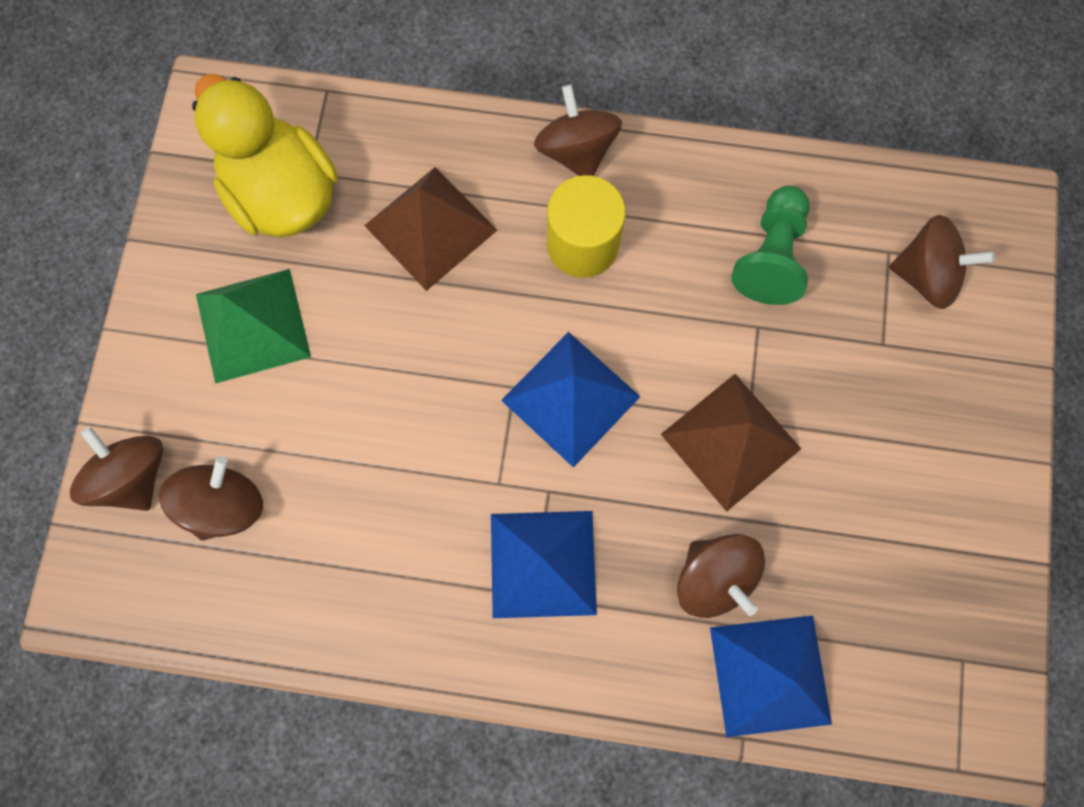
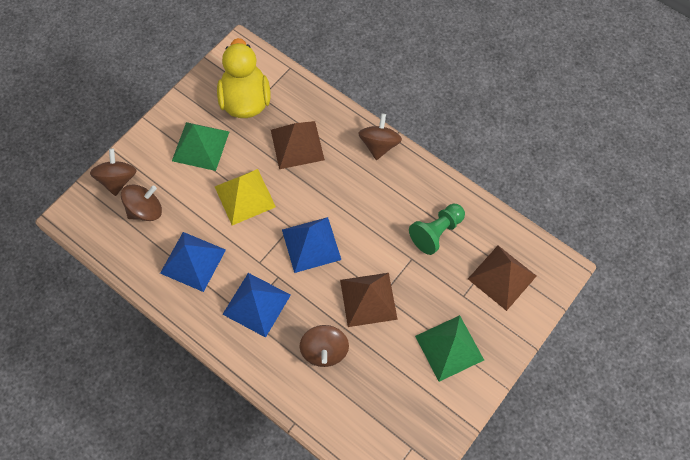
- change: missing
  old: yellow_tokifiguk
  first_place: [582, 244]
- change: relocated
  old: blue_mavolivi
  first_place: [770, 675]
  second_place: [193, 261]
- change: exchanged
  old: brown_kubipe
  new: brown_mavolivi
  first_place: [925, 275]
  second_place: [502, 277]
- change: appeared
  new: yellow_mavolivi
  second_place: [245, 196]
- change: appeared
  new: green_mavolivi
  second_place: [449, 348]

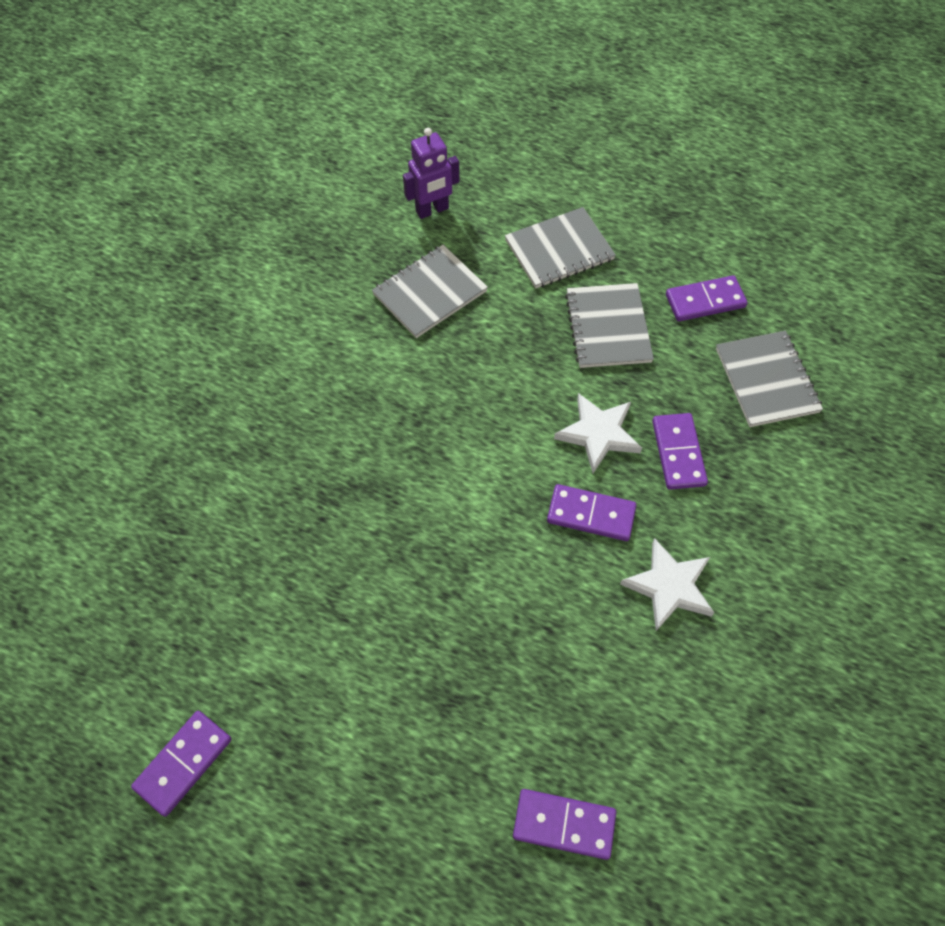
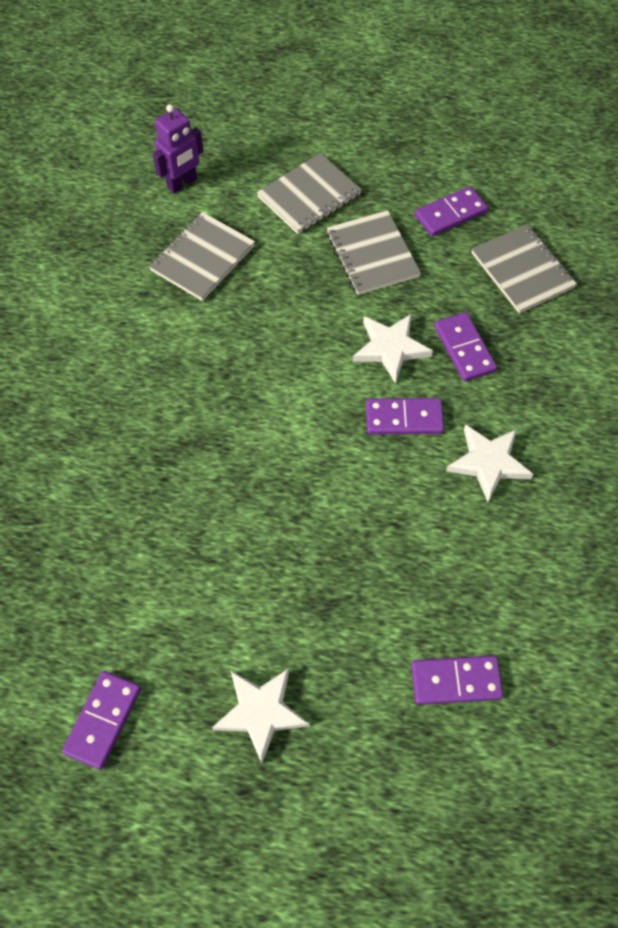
- change: appeared
  new: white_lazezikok
  second_place: [261, 712]

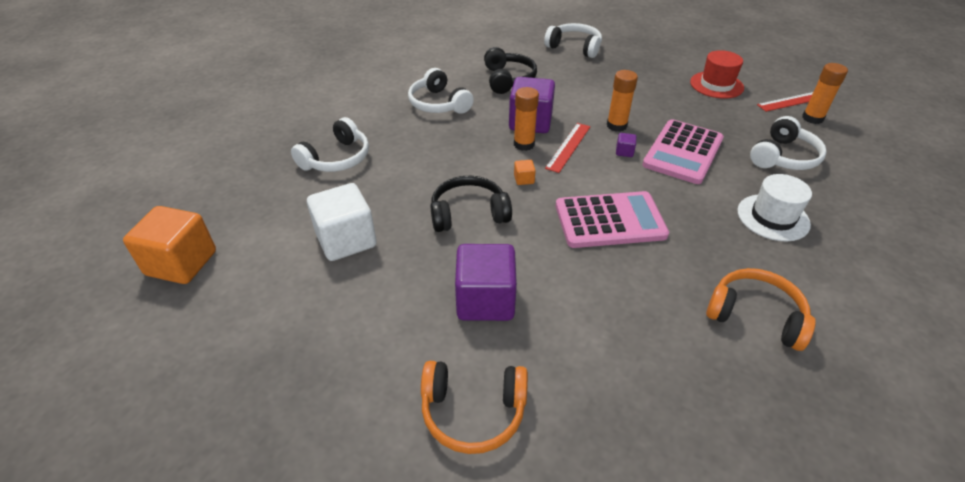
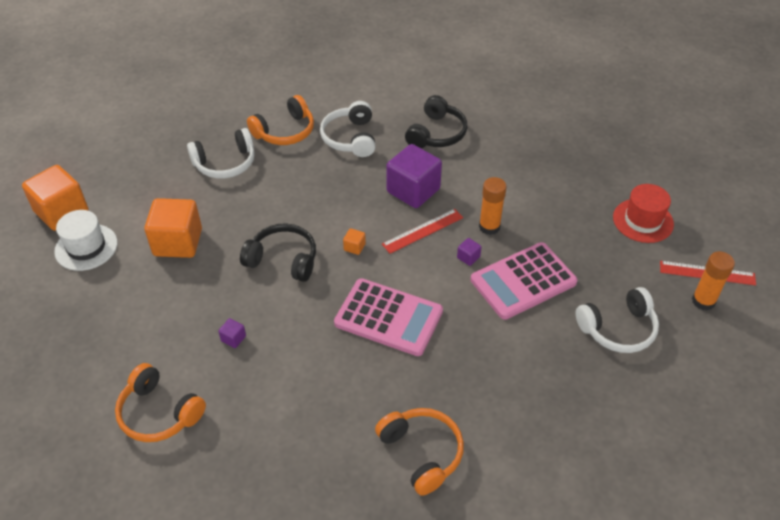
- change: colour
  old: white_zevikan
  new: orange_zevikan
  first_place: [346, 240]
  second_place: [178, 242]
- change: size
  old: purple_zevikan
  first_place: [485, 300]
  second_place: [233, 338]
  factor: 0.41
- change: missing
  old: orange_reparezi
  first_place: [524, 144]
- change: missing
  old: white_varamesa
  first_place: [574, 47]
- change: relocated
  old: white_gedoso
  first_place: [773, 217]
  second_place: [86, 247]
- change: appeared
  new: orange_varamesa
  second_place: [285, 131]

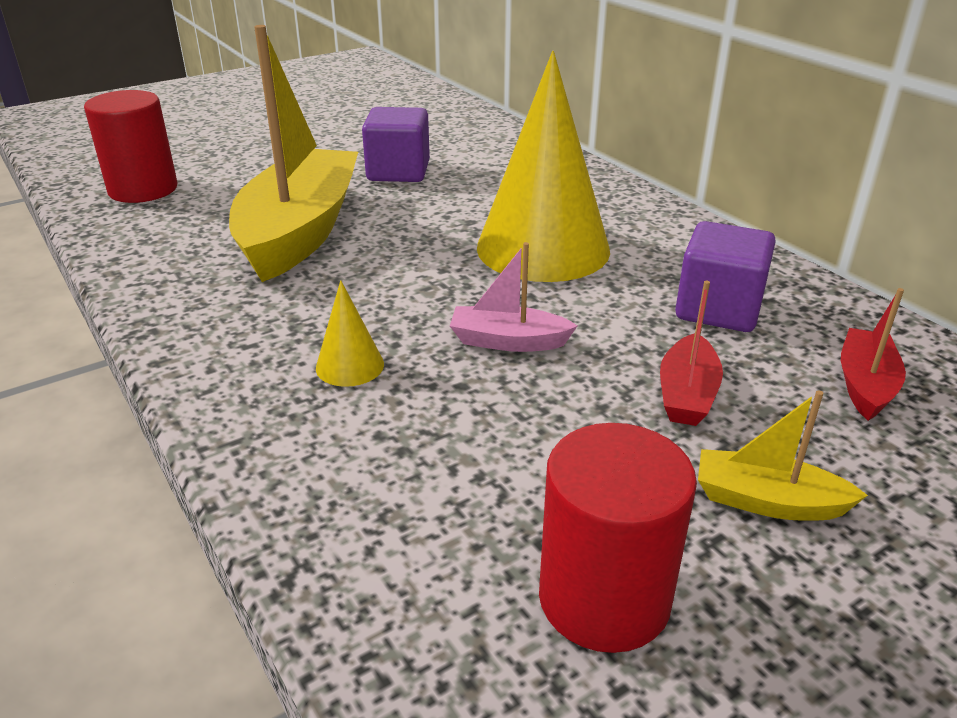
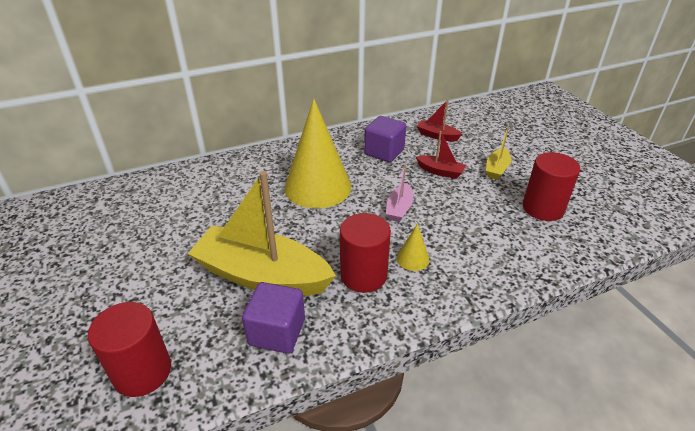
- change: relocated
  old: purple_zevikan
  first_place: [398, 172]
  second_place: [277, 332]
- change: appeared
  new: red_tokifiguk
  second_place: [363, 275]

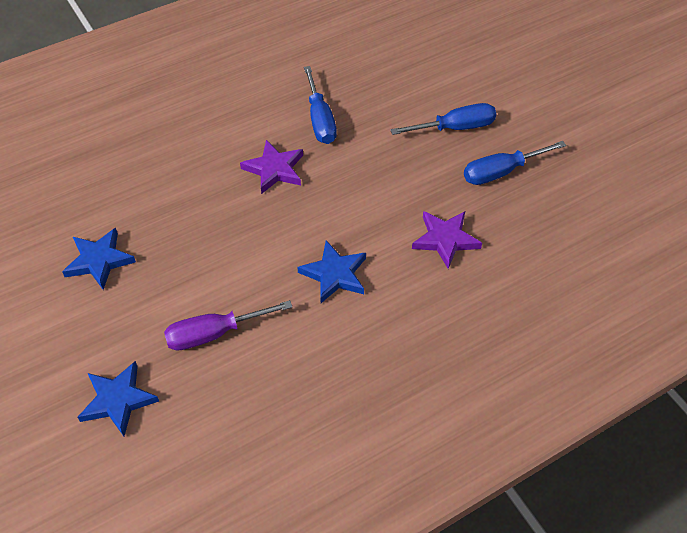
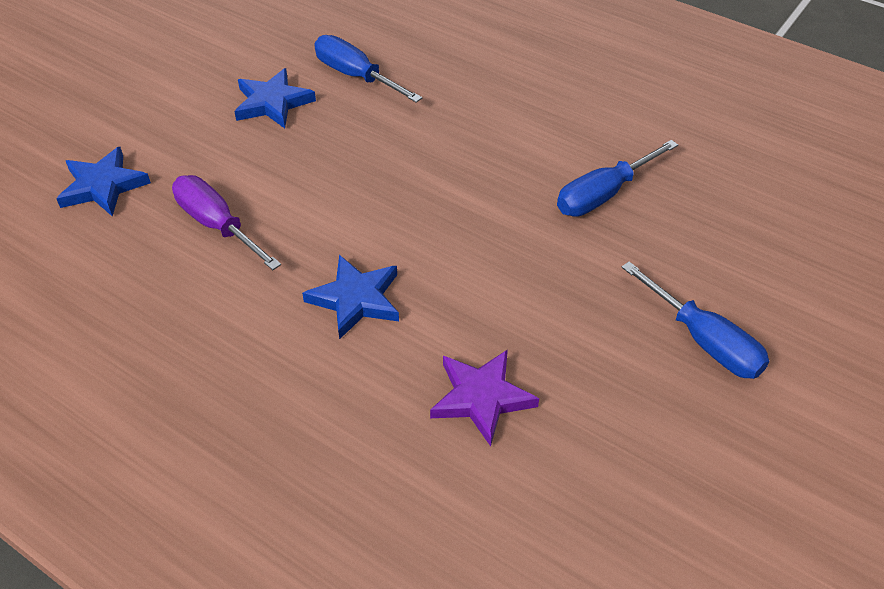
- change: missing
  old: purple_lazezikok
  first_place: [274, 169]
- change: relocated
  old: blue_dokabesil
  first_place: [501, 172]
  second_place: [356, 76]

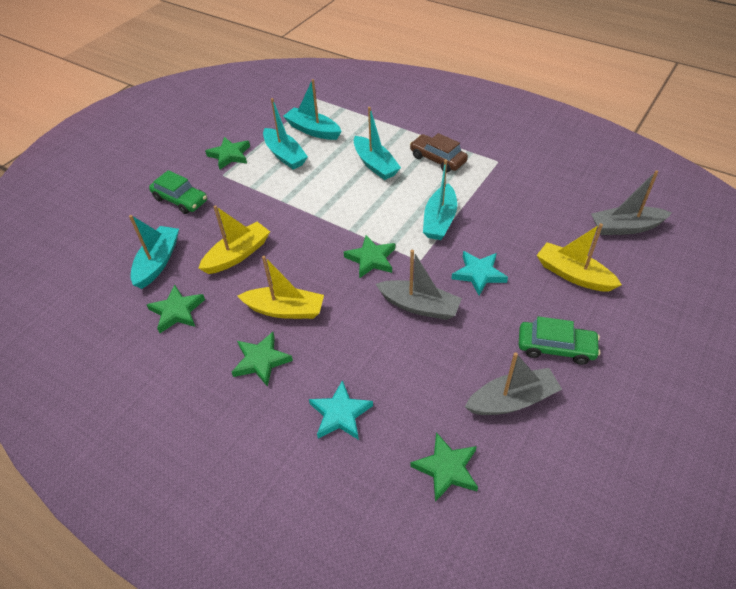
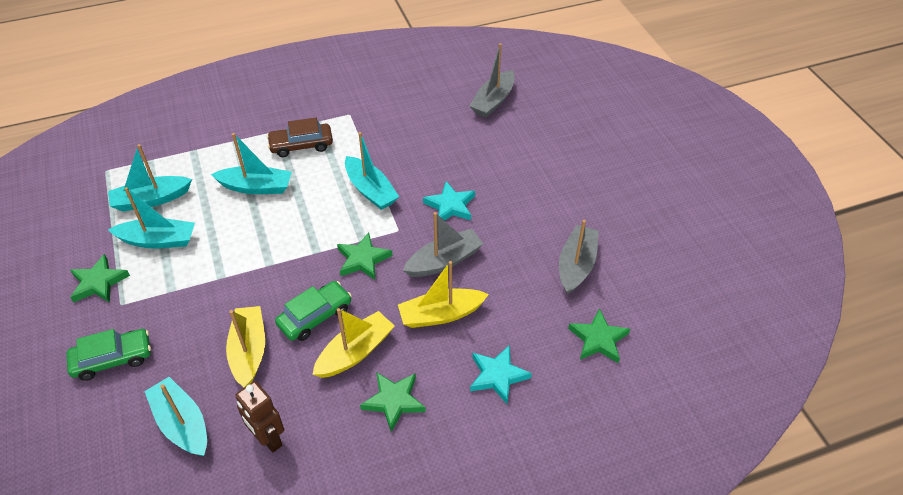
- change: exchanged
  old: green_lazezikok
  new: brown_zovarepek
  first_place: [177, 311]
  second_place: [268, 439]
- change: relocated
  old: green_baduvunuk
  first_place: [555, 347]
  second_place: [315, 316]
- change: relocated
  old: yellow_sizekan
  first_place: [573, 275]
  second_place: [441, 315]

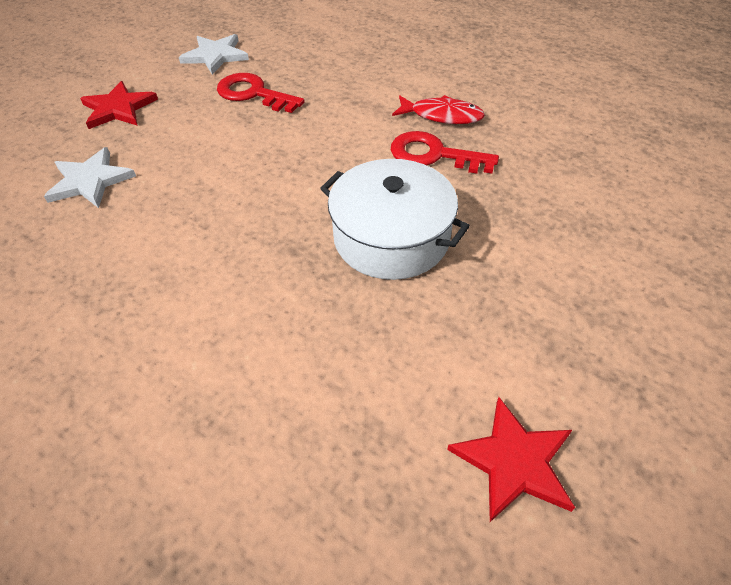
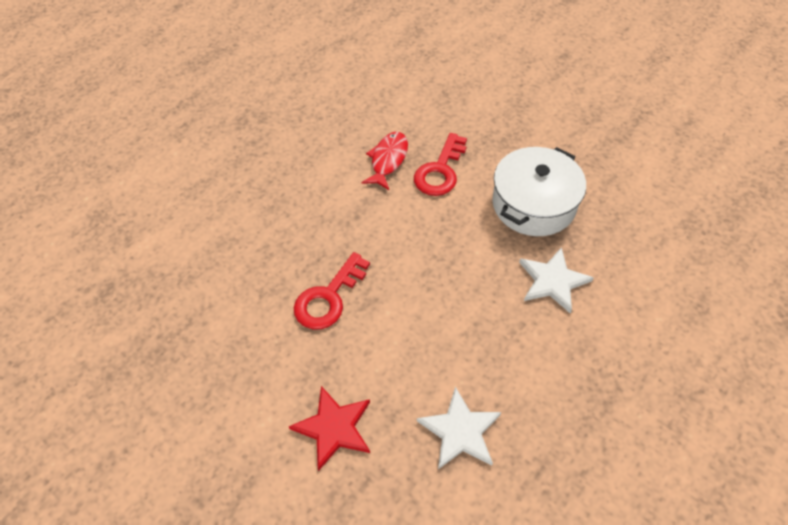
- change: relocated
  old: white_lazezikok
  first_place: [215, 56]
  second_place: [552, 281]
- change: missing
  old: red_lazezikok
  first_place: [514, 462]

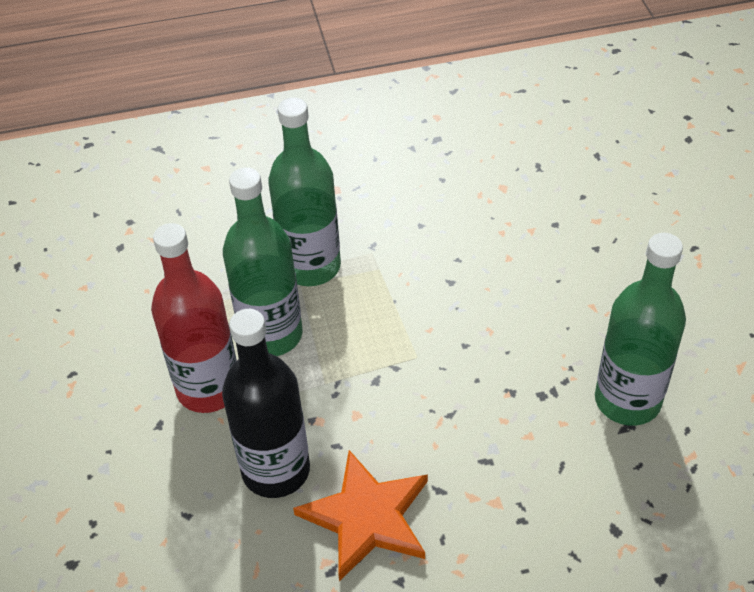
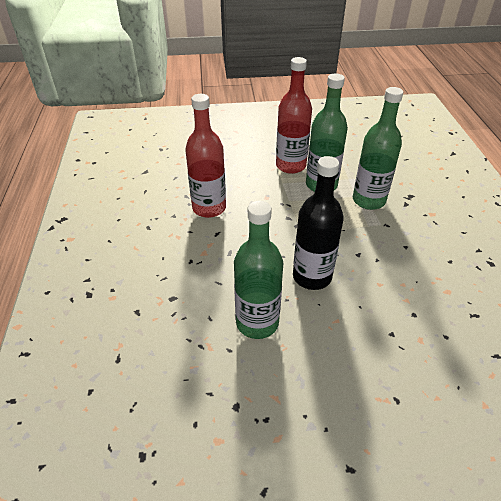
- change: relocated
  old: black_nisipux
  first_place: [276, 470]
  second_place: [312, 276]
- change: exchanged
  old: orange_lazezikok
  new: red_nisipux
  first_place: [366, 517]
  second_place: [209, 208]

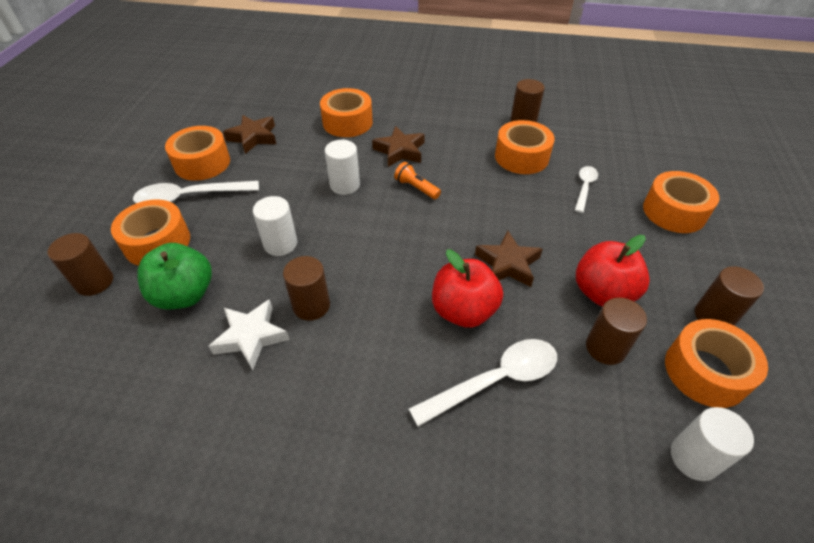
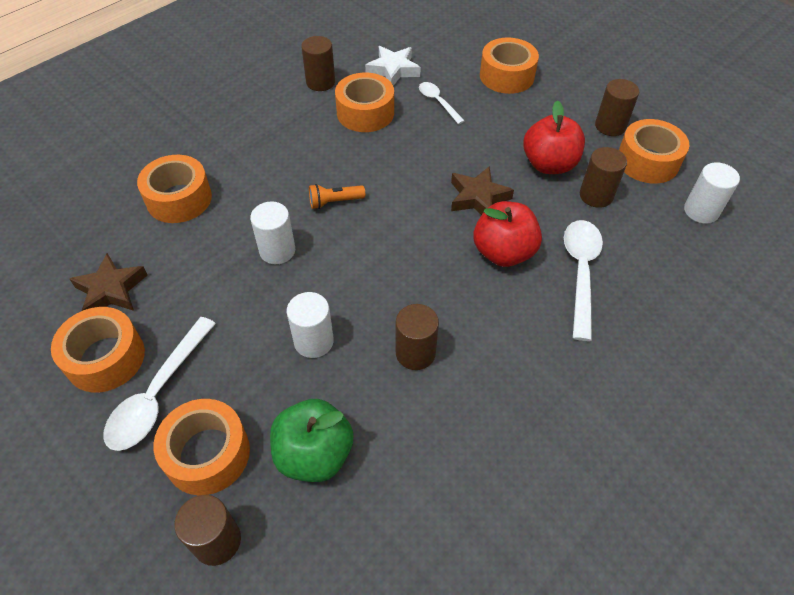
- change: relocated
  old: white_lazezikok
  first_place: [251, 337]
  second_place: [393, 70]
- change: missing
  old: brown_lazezikok
  first_place: [400, 151]

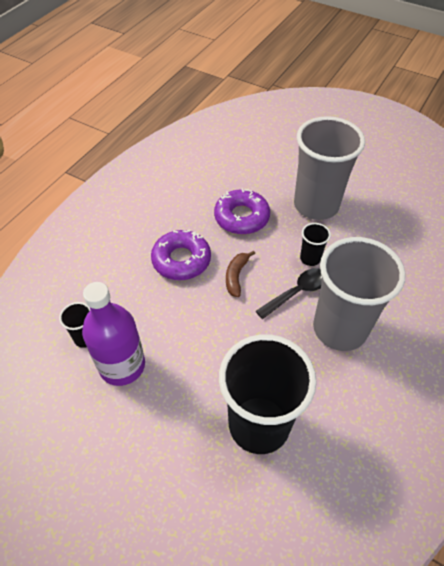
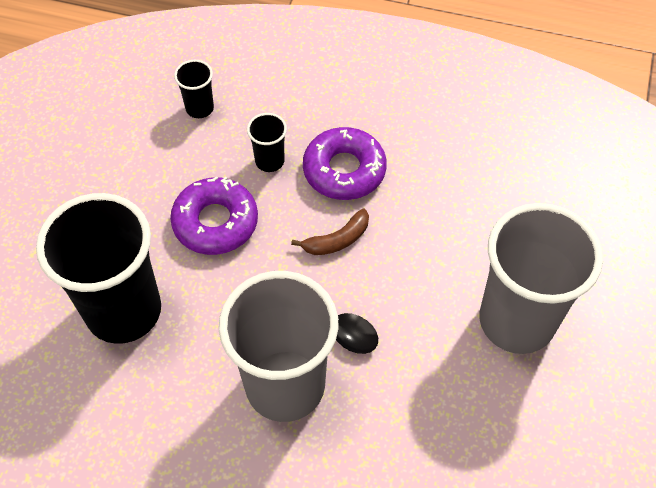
- change: missing
  old: purple_nisipux
  first_place: [122, 365]
- change: relocated
  old: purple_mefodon
  first_place: [241, 217]
  second_place: [215, 222]
- change: spun
  old: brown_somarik
  first_place: [236, 276]
  second_place: [337, 240]
  degrees: 150
- change: relocated
  old: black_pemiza
  first_place: [310, 258]
  second_place: [269, 161]

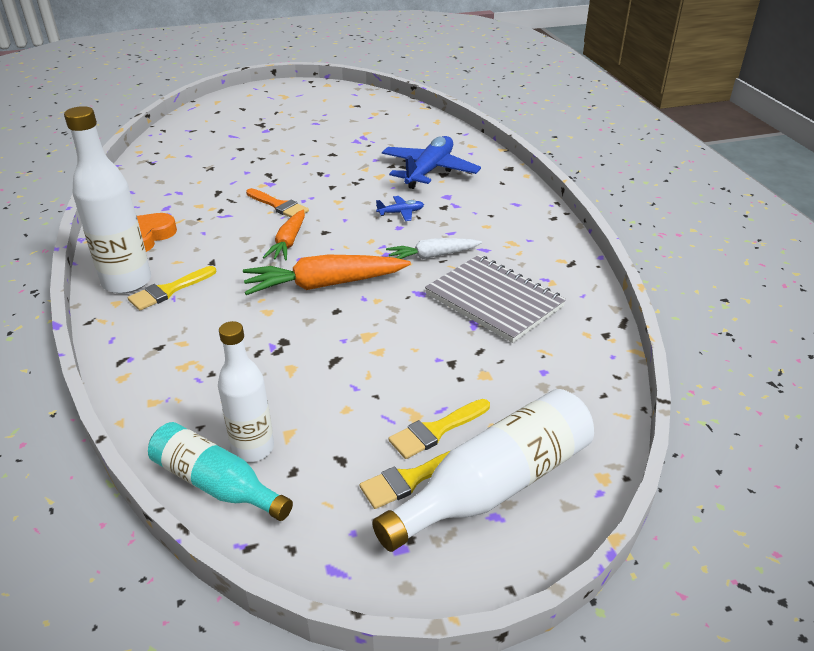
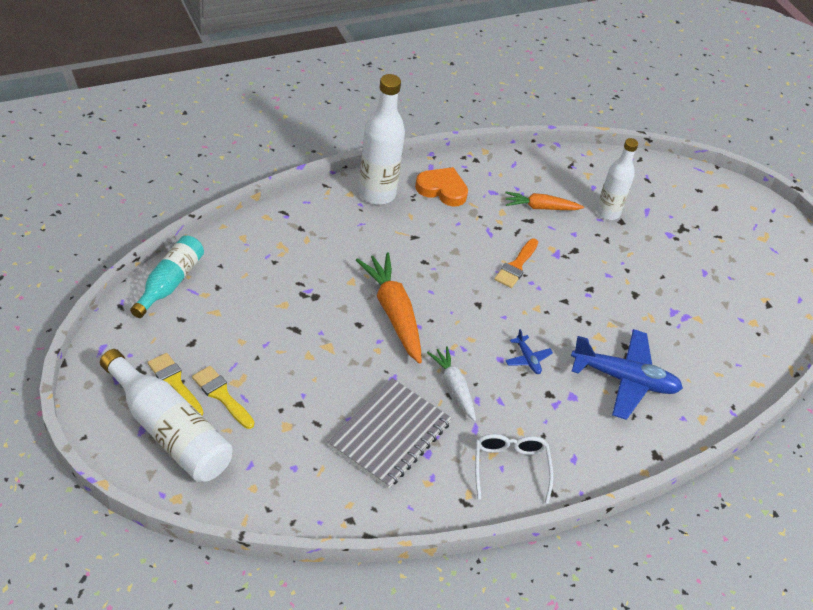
- change: missing
  old: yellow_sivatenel
  first_place: [169, 290]
- change: relocated
  old: white_nisipux
  first_place: [253, 448]
  second_place: [608, 212]
- change: relocated
  old: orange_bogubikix
  first_place: [288, 242]
  second_place: [540, 207]
- change: appeared
  new: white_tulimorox
  second_place: [510, 468]

